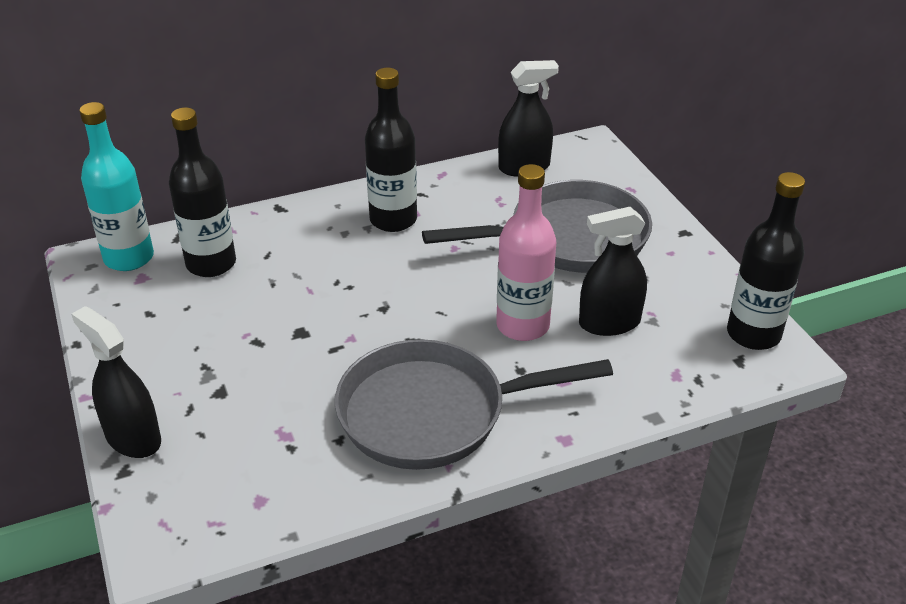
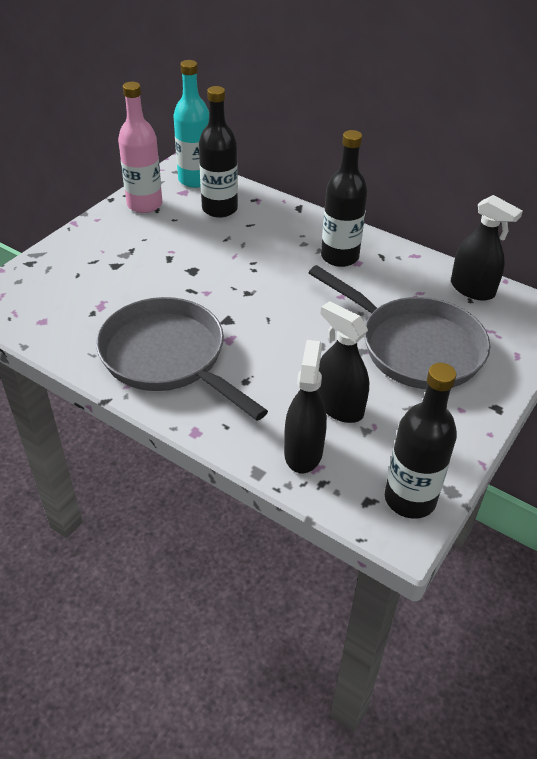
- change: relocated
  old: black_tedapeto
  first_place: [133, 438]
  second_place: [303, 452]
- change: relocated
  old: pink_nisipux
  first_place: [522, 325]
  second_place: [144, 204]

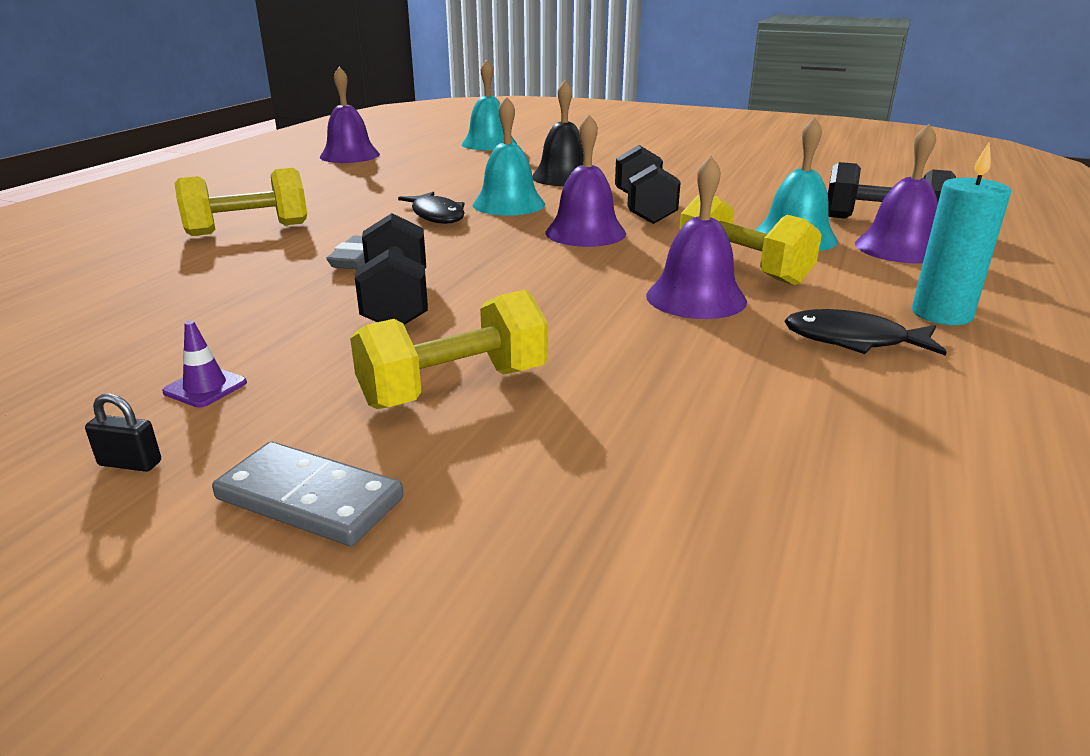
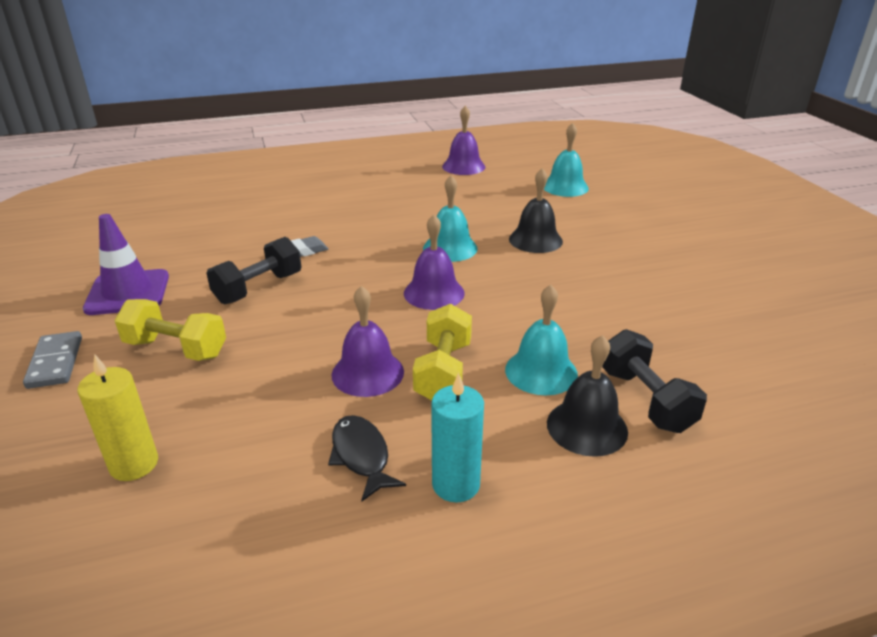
- change: missing
  old: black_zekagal
  first_place: [130, 463]
- change: size
  old: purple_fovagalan
  first_place: [205, 387]
  second_place: [128, 293]
  factor: 2.4
- change: missing
  old: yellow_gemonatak
  first_place: [248, 229]
- change: missing
  old: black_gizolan
  first_place: [437, 216]
- change: missing
  old: black_gemonatak
  first_place: [644, 209]
- change: colour
  old: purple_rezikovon
  new: black_rezikovon
  first_place: [899, 248]
  second_place: [587, 427]
- change: appeared
  new: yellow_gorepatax
  second_place: [134, 464]

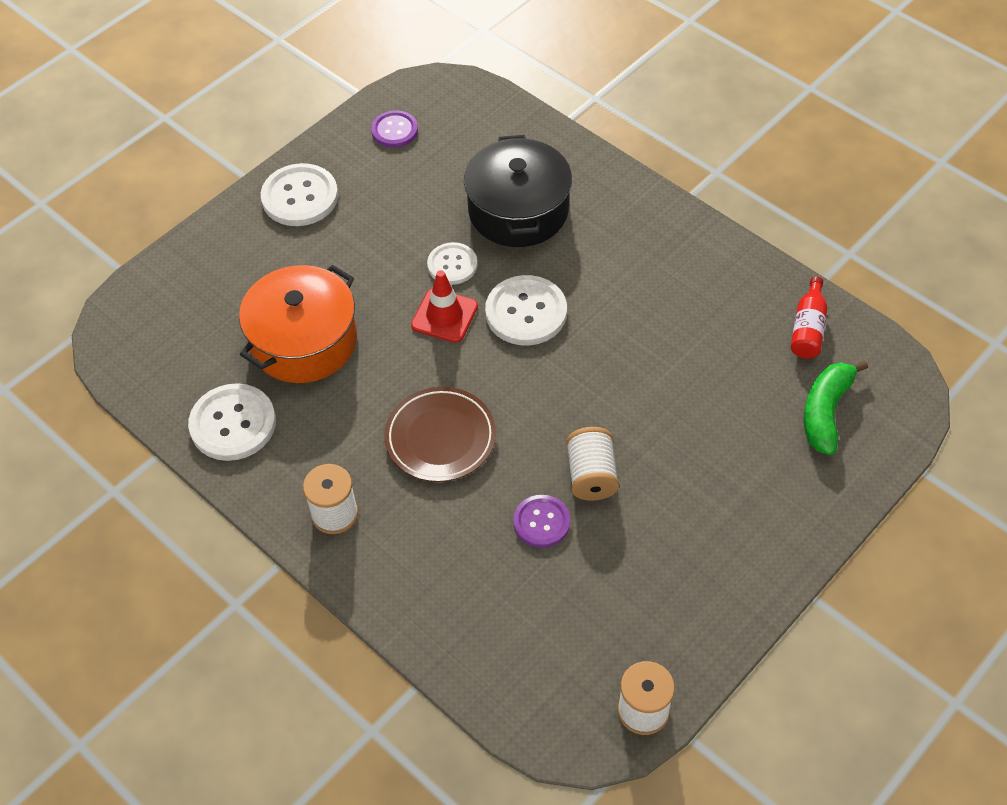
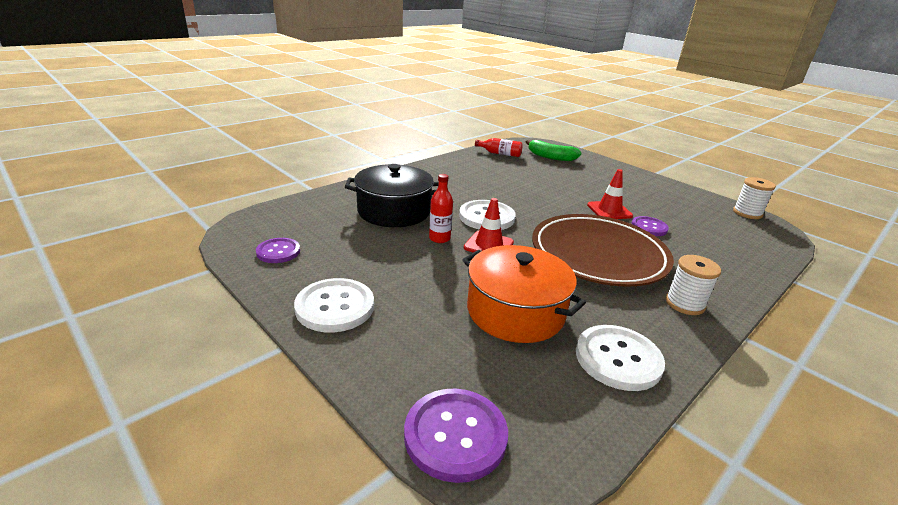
- change: size
  old: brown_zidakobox
  first_place: [440, 438]
  second_place: [598, 255]
  factor: 1.7
- change: exchanged
  old: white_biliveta
  new: red_nisipux
  first_place: [452, 265]
  second_place: [439, 238]
- change: exchanged
  old: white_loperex
  new: red_fovagalan
  first_place: [591, 475]
  second_place: [609, 210]
- change: appeared
  new: purple_biliveta
  second_place: [455, 435]

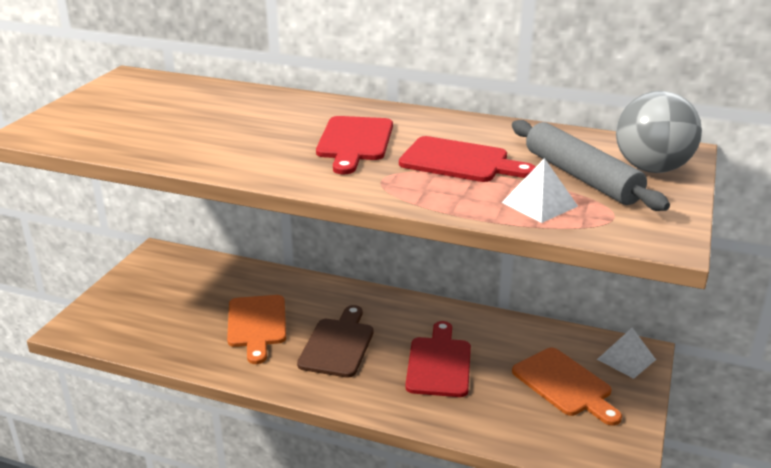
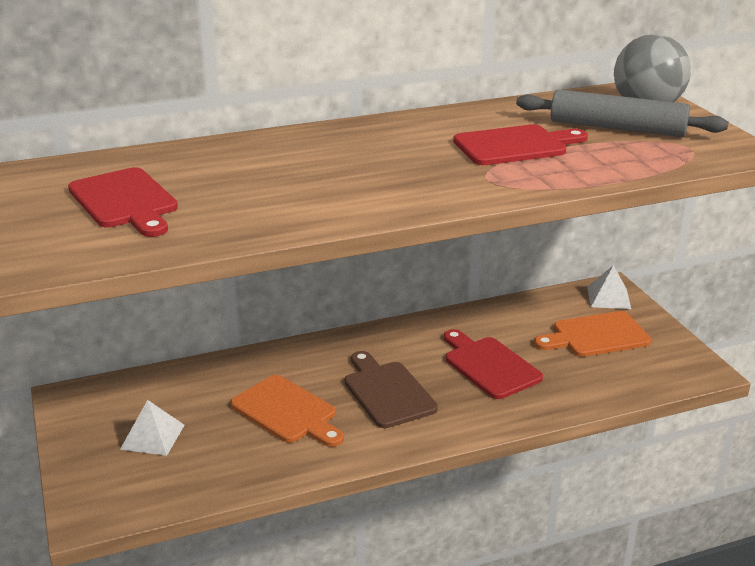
- change: relocated
  old: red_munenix
  first_place: [354, 142]
  second_place: [125, 201]
- change: relocated
  old: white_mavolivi
  first_place: [539, 204]
  second_place: [152, 437]
- change: spun
  old: orange_munenix
  first_place: [565, 385]
  second_place: [596, 336]
  degrees: 150

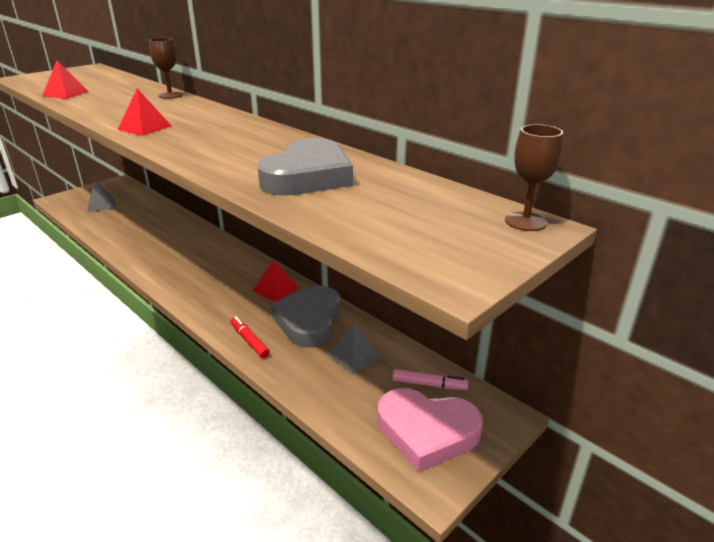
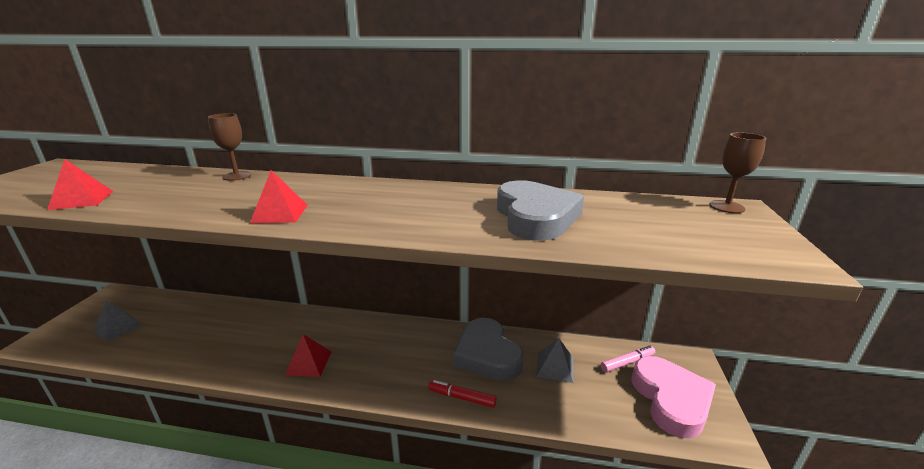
- change: relocated
  old: red_mavolivi
  first_place: [275, 289]
  second_place: [309, 363]
- change: spun
  old: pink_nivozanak
  first_place: [426, 432]
  second_place: [671, 399]
  degrees: -75

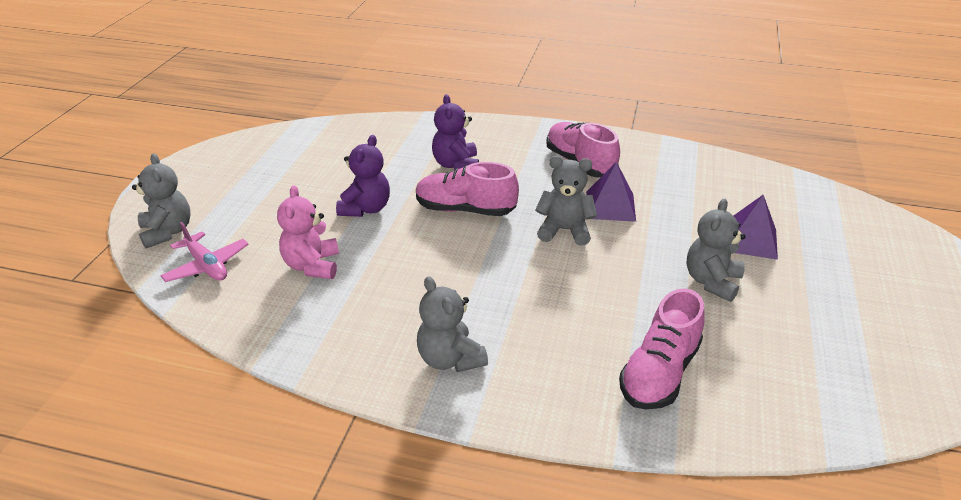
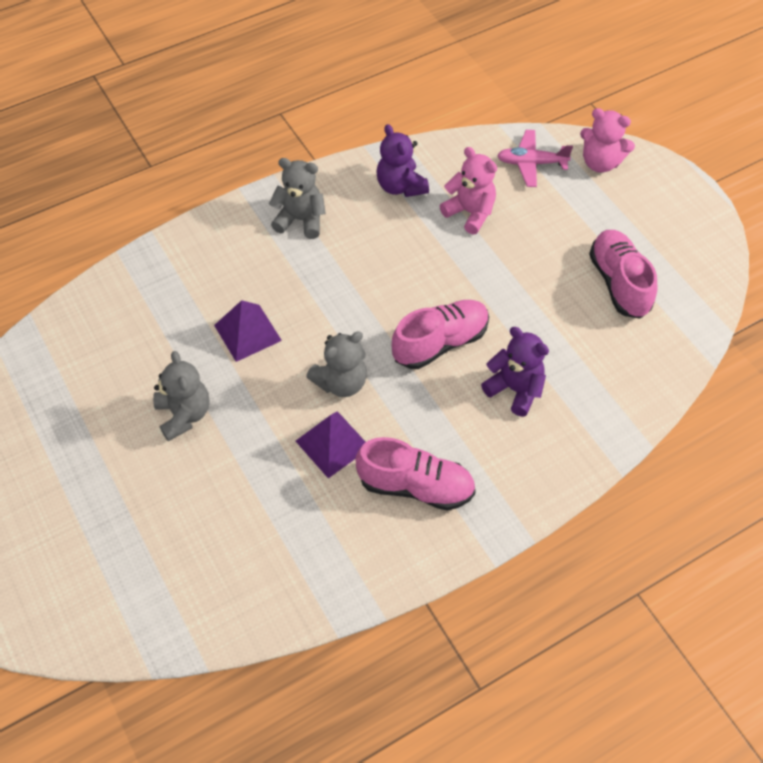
- change: colour
  old: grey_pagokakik
  new: pink_pagokakik
  first_place: [167, 232]
  second_place: [600, 163]
- change: relocated
  old: purple_pagokakik
  first_place: [366, 209]
  second_place: [400, 186]
- change: relocated
  old: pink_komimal
  first_place: [659, 373]
  second_place: [619, 283]
- change: relocated
  old: purple_mavolivi
  first_place: [750, 240]
  second_place: [247, 332]

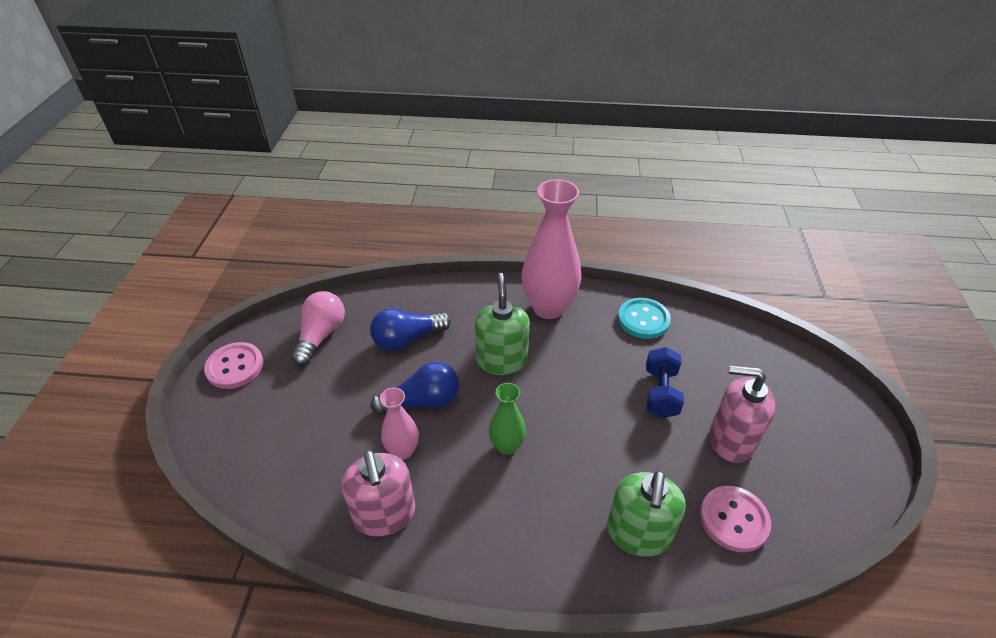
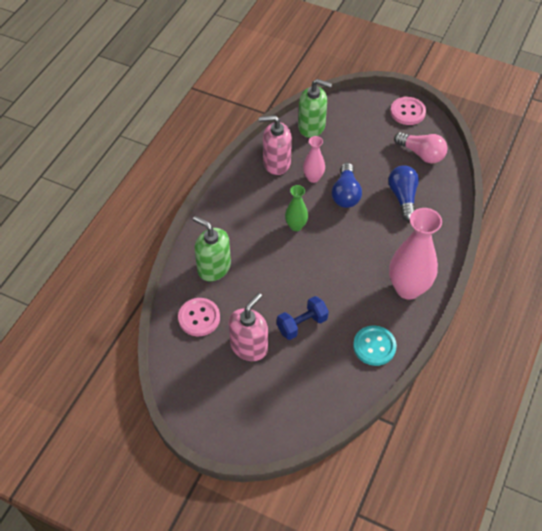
- change: relocated
  old: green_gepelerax
  first_place: [502, 360]
  second_place: [312, 127]
- change: spun
  old: blue_gemonatak
  first_place: [660, 393]
  second_place: [302, 324]
  degrees: -60

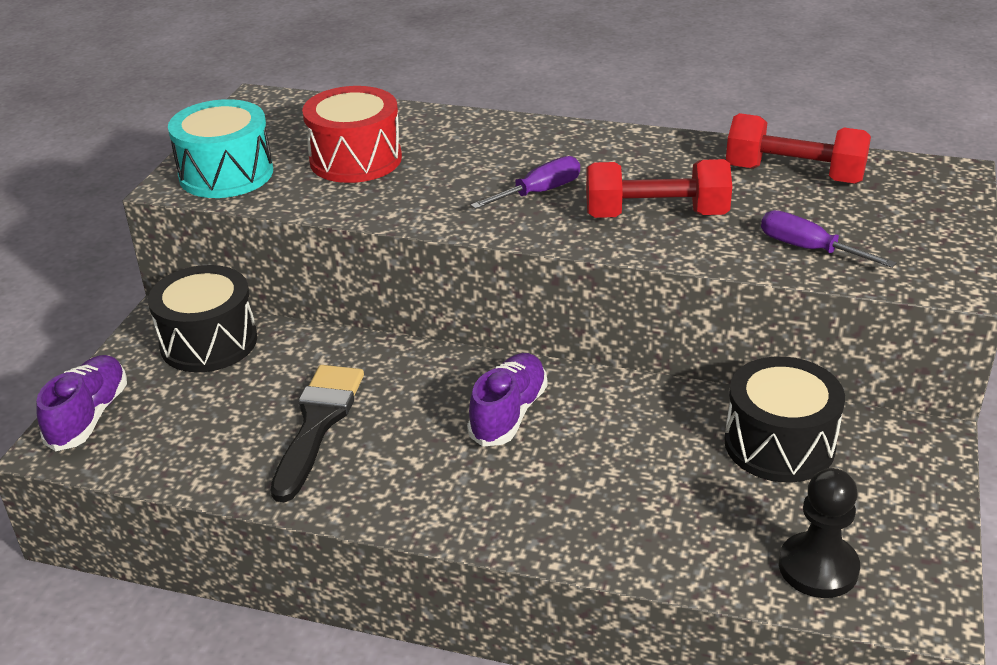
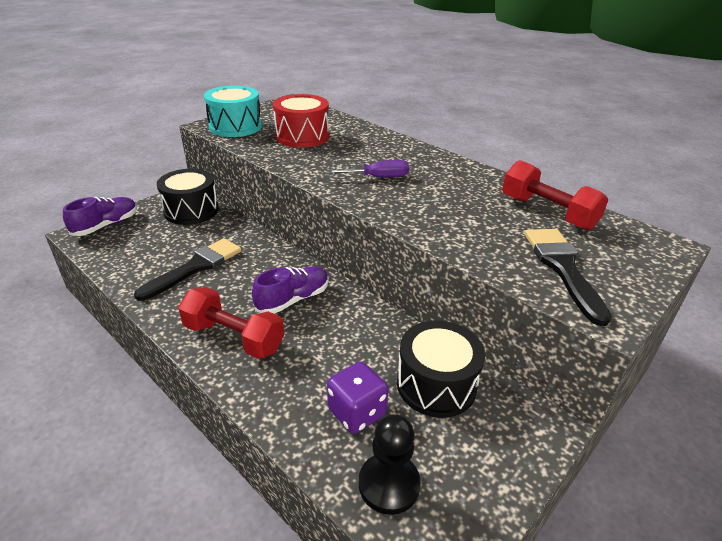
- change: relocated
  old: red_gemonatak
  first_place: [656, 215]
  second_place: [233, 337]
- change: missing
  old: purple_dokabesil
  first_place: [809, 249]
- change: appeared
  new: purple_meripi
  second_place: [357, 412]
- change: appeared
  new: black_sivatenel
  second_place: [562, 268]

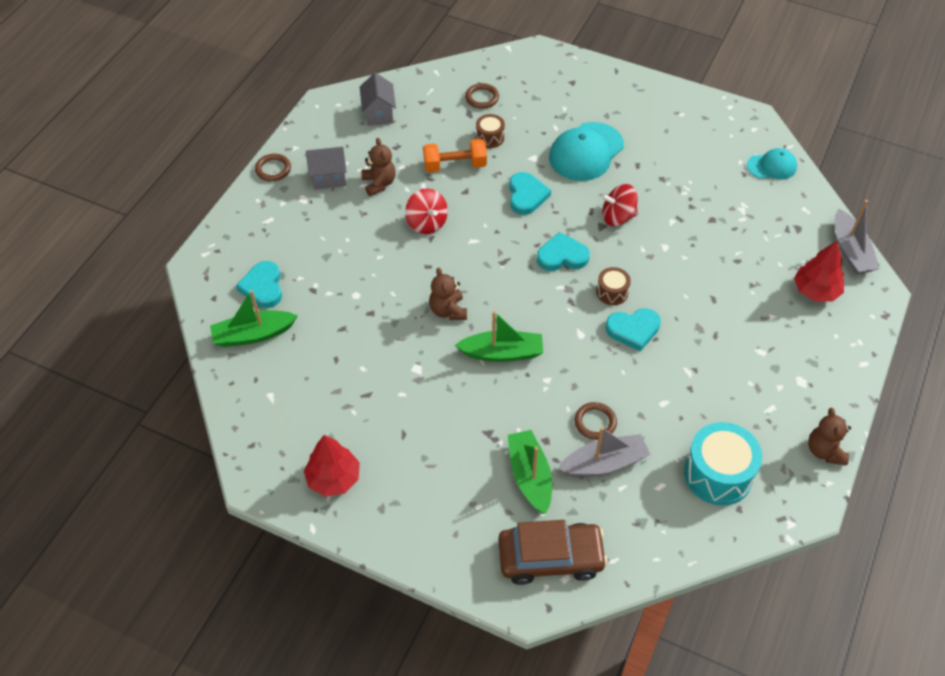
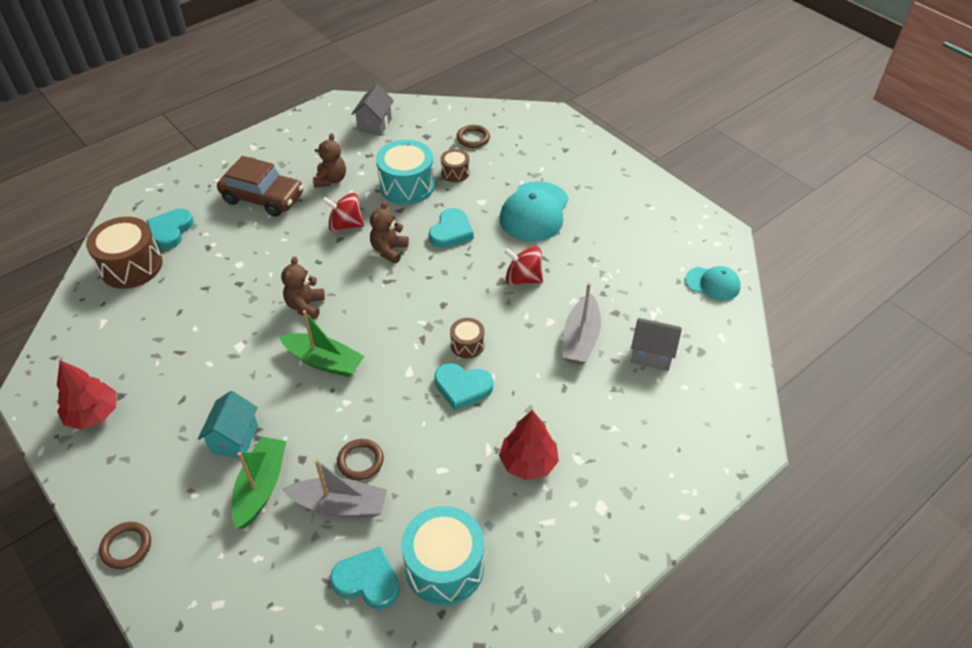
- change: exchanged
  old: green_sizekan
  new: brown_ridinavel
  first_place: [253, 335]
  second_place: [131, 266]
- change: relocated
  old: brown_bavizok
  first_place: [273, 169]
  second_place: [126, 547]
- change: relocated
  old: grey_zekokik
  first_place: [328, 178]
  second_place: [652, 355]
- change: spun
  old: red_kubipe
  first_place: [427, 223]
  second_place: [345, 225]
  degrees: 105
- change: exchanged
  old: orange_gemonatak
  new: turquoise_ridinavel
  first_place: [455, 165]
  second_place: [407, 186]
- change: relocated
  old: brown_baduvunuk
  first_place: [550, 558]
  second_place: [263, 198]
- change: relocated
  old: turquoise_nivozanak
  first_place: [562, 256]
  second_place: [367, 581]
- change: spun
  old: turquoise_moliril
  first_place: [586, 152]
  second_place: [534, 212]
  degrees: -45
- change: relocated
  old: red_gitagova
  first_place: [816, 291]
  second_place: [528, 462]
- change: relocated
  old: brown_pagokakik
  first_place: [824, 451]
  second_place: [389, 250]
- change: relocated
  old: grey_sizekan
  first_place: [850, 251]
  second_place: [580, 338]
- change: appeared
  new: turquoise_zekokik
  second_place: [235, 439]

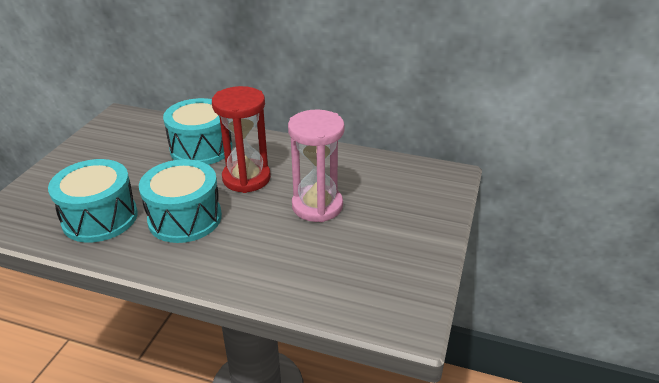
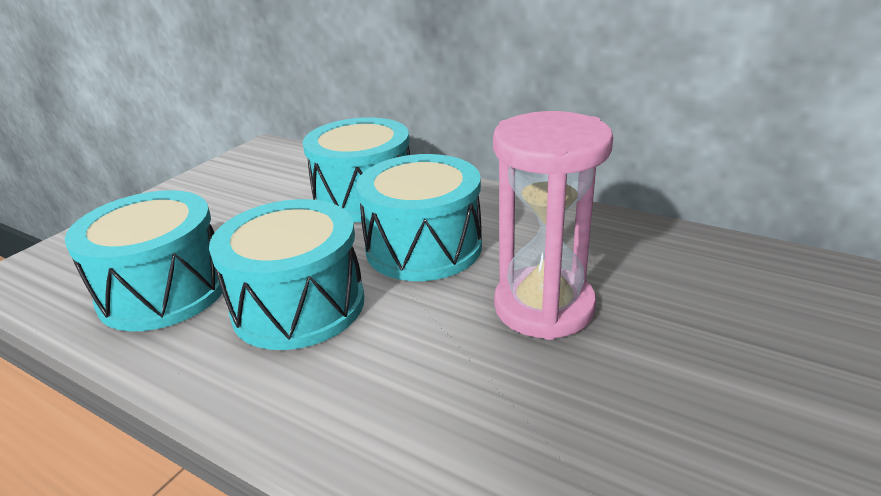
- change: exchanged
  old: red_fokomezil
  new: turquoise_ridinavel
  first_place: [246, 178]
  second_place: [423, 247]

